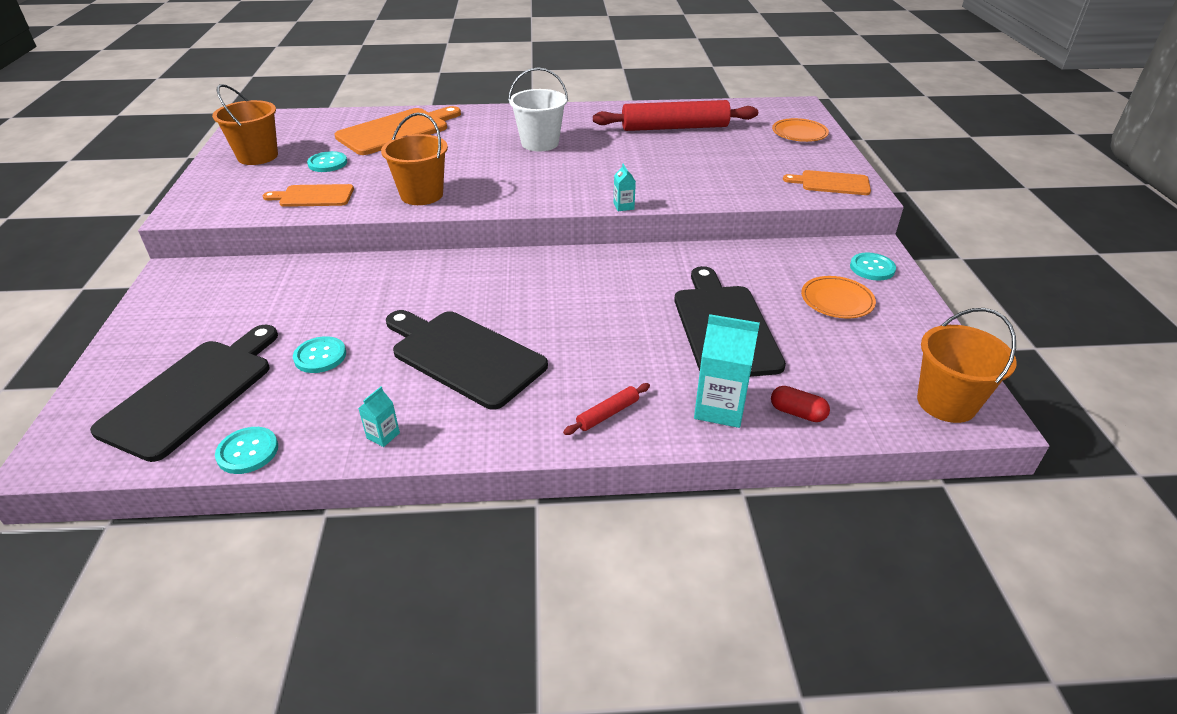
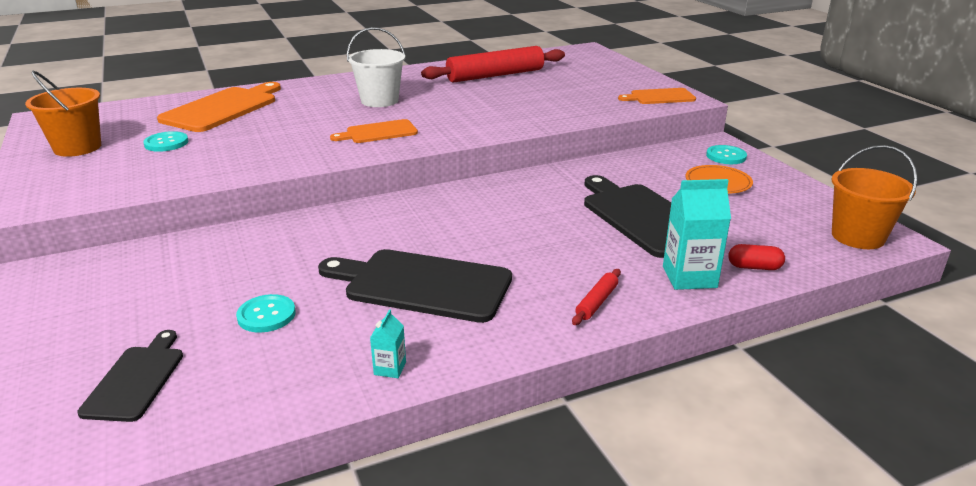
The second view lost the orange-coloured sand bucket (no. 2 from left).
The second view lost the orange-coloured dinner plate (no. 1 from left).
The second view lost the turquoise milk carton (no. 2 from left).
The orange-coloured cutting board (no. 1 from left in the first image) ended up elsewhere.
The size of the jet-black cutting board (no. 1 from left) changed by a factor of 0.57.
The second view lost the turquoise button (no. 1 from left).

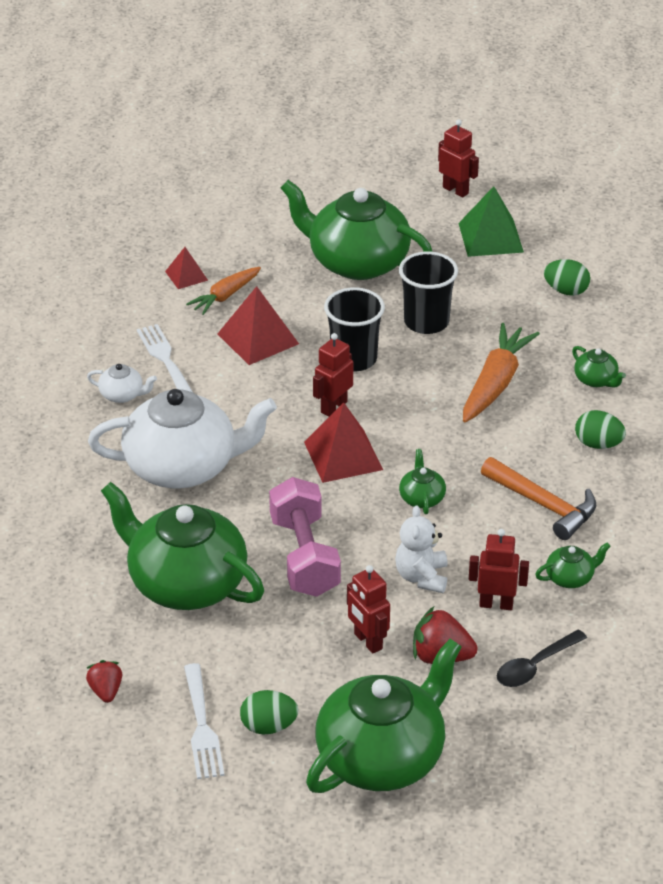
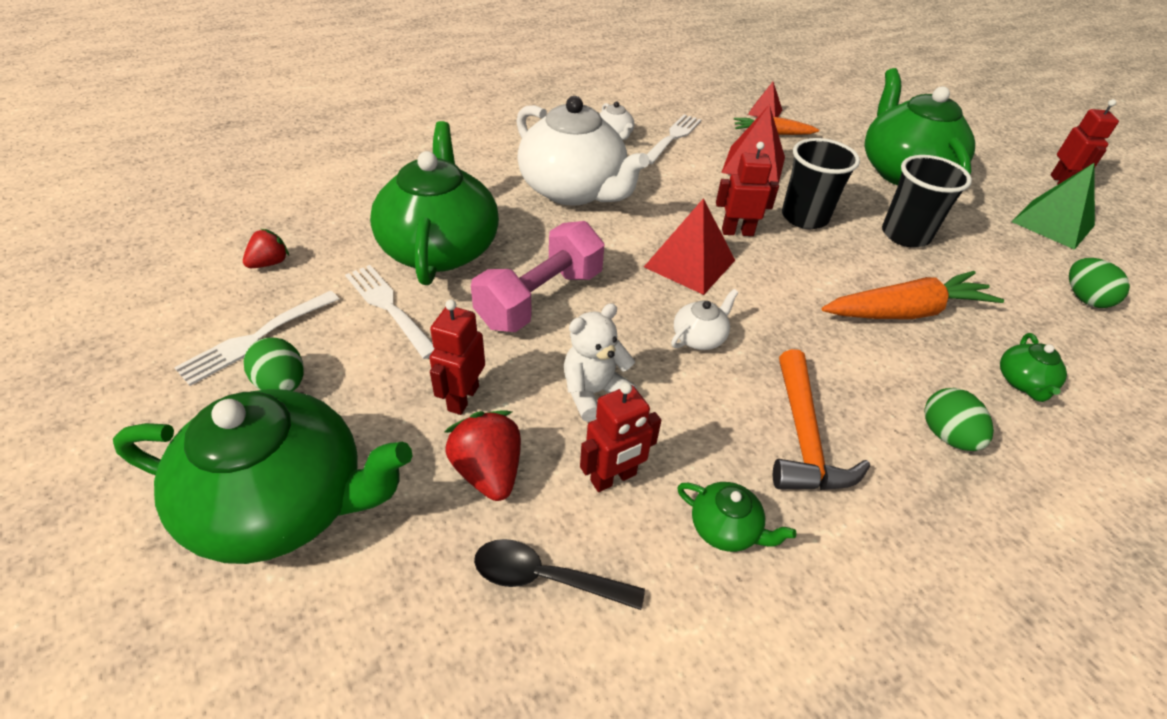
What was the emerald china teapot (no. 4 from left) turned into the white china teapot (no. 3 from left).
The red robot figure (no. 4 from left in the first image) ended up facing another way, 90 degrees clockwise from before.
The second view gained the white fork (no. 2 from left).

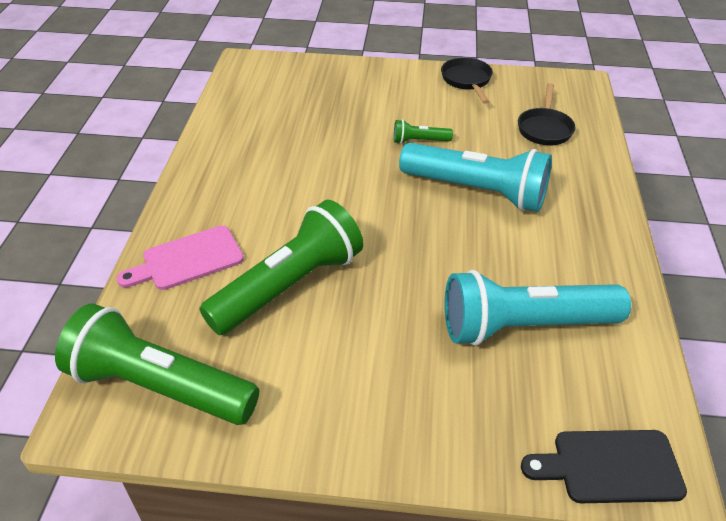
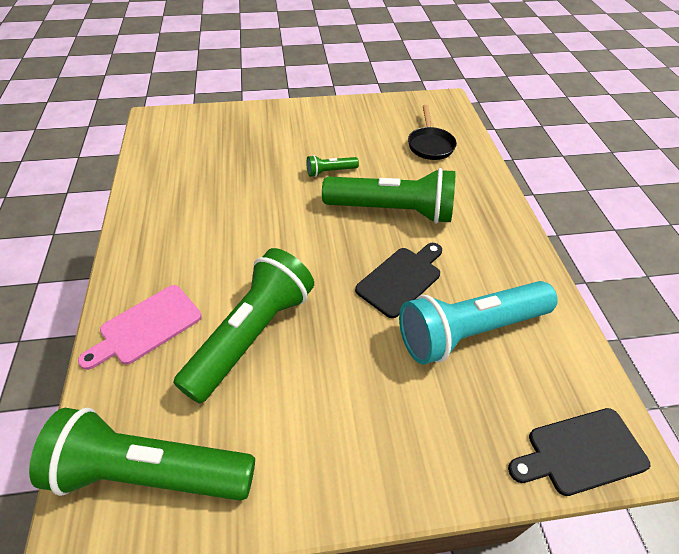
The second view lost the jet-black frying pan (no. 1 from left).
What was the turquoise flashlight (no. 1 from left) turned into the emerald flashlight (no. 4 from left).
The second view gained the jet-black cutting board (no. 1 from left).

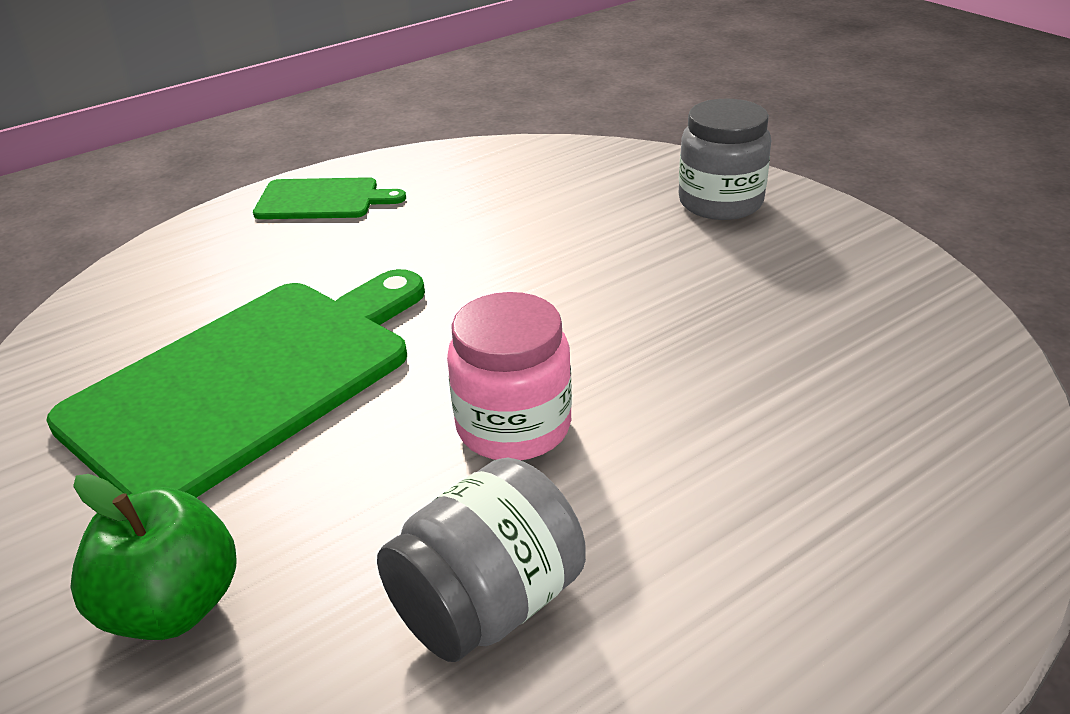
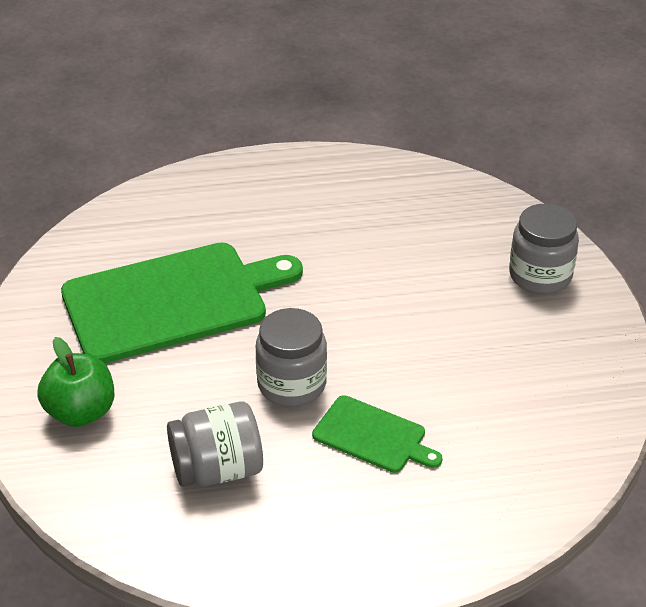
The emerald cutting board (no. 2 from left) ended up elsewhere.
What was the rose-pink preserve jar turned into the gray preserve jar (no. 2 from left).

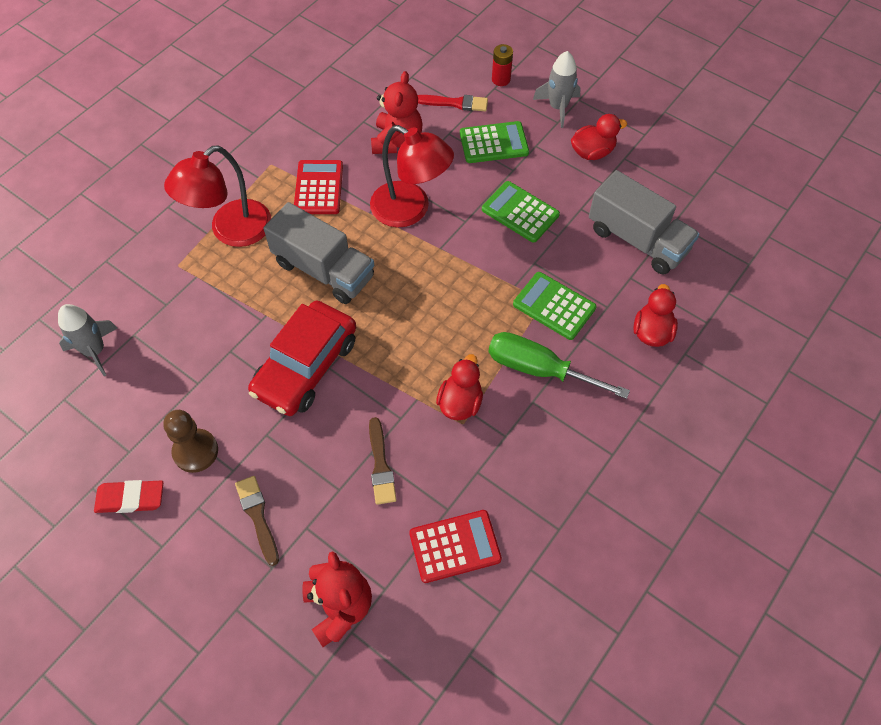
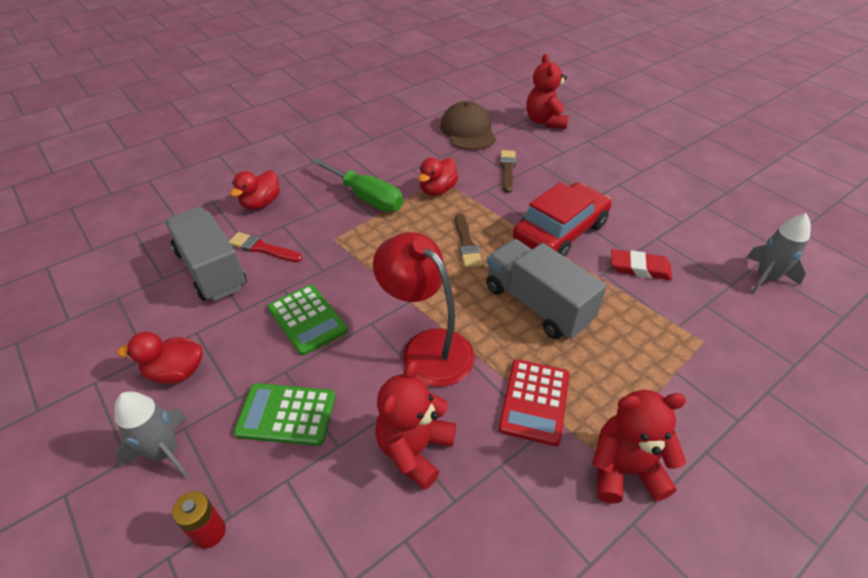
The red brush ended up elsewhere.
The second view lost the red desk lamp (no. 1 from left).
The second view lost the emerald adding machine (no. 3 from left).
The second view lost the dark brown chess pawn.
The dark brown brush (no. 1 from left) ended up elsewhere.
The red gum eraser ended up elsewhere.
Where the red adding machine (no. 2 from left) stood, the dark brown peaked cap came to stand.
The second view gained the red teddy bear (no. 3 from left).

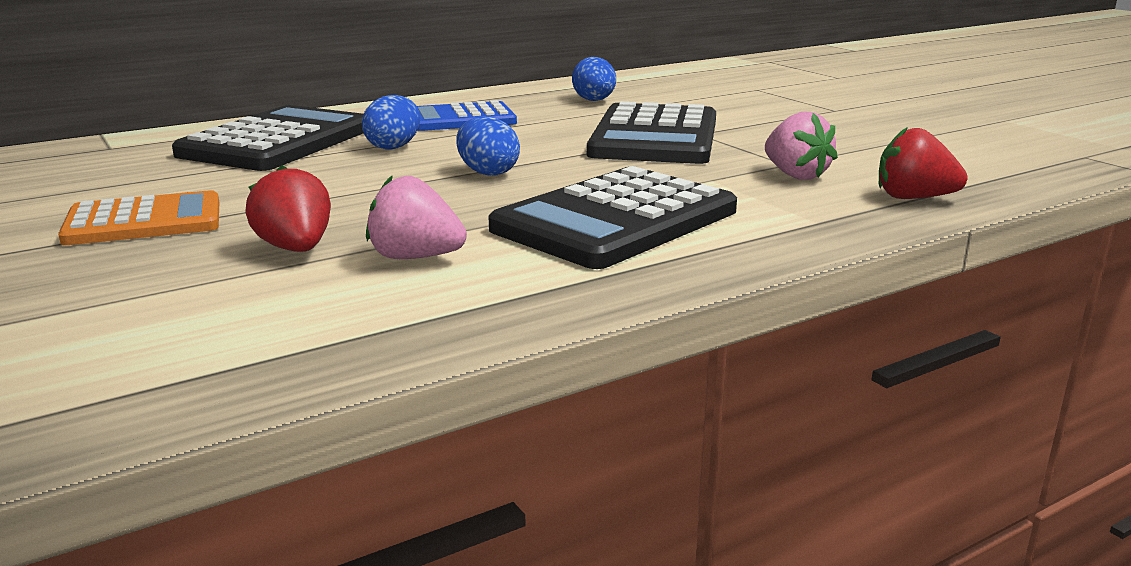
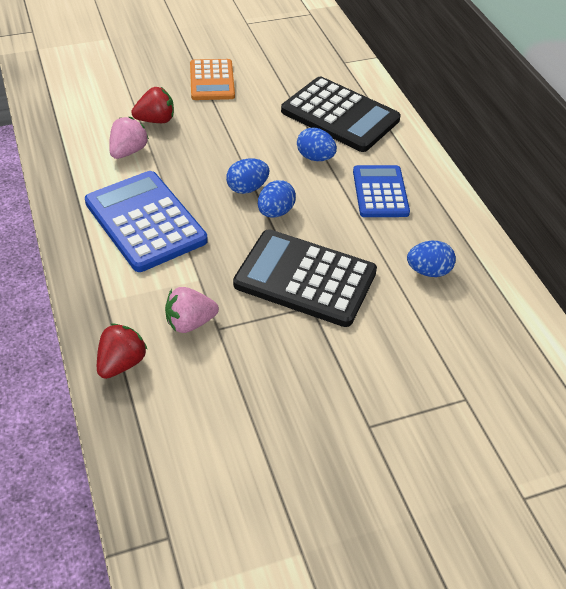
What was the jet-black adding machine (no. 2 from left) turned into the blue adding machine (no. 1 from left).
The second view gained the blue egg shape (no. 2 from left).

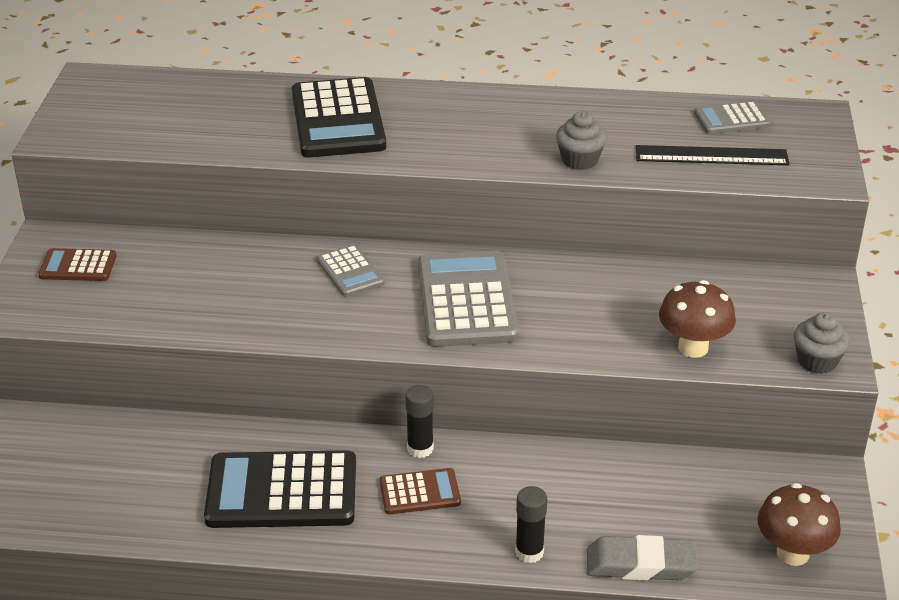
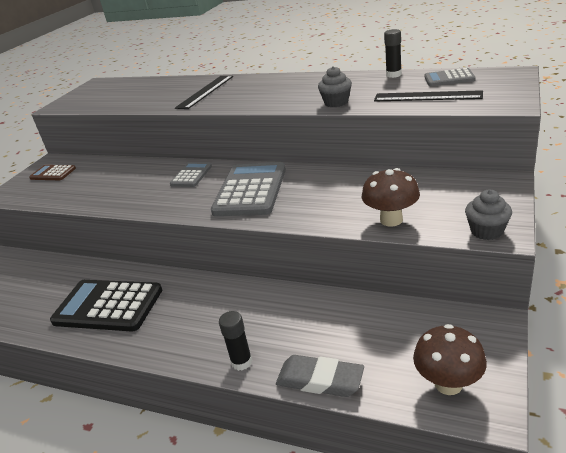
Where the jet-black adding machine (no. 2 from left) stood, the jet-black straightedge (no. 1 from left) came to stand.
The gray adding machine (no. 1 from left) ended up facing another way, 150 degrees counterclockwise from before.
The jet-black glue stick (no. 1 from left in the first image) ended up elsewhere.
The second view lost the dark brown adding machine (no. 2 from left).

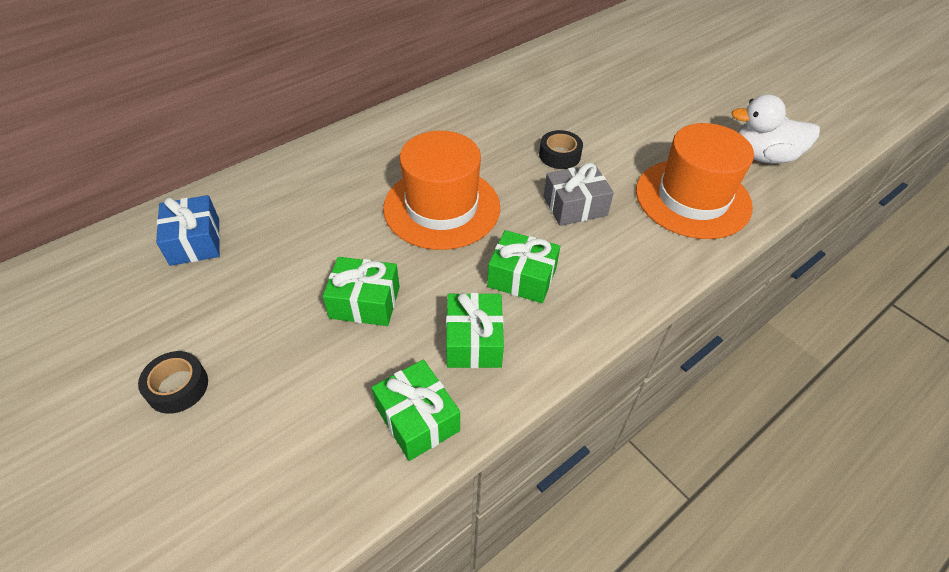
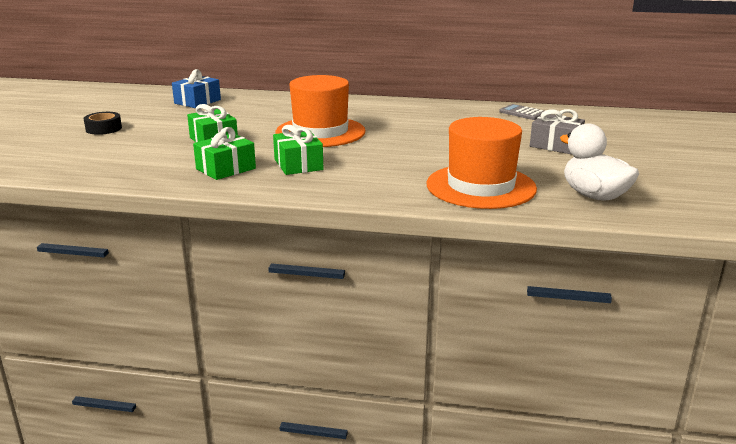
The second view lost the jet-black sticky tape (no. 2 from left).
The gray present ended up elsewhere.
The second view lost the emerald present (no. 2 from left).
The second view gained the gray adding machine.

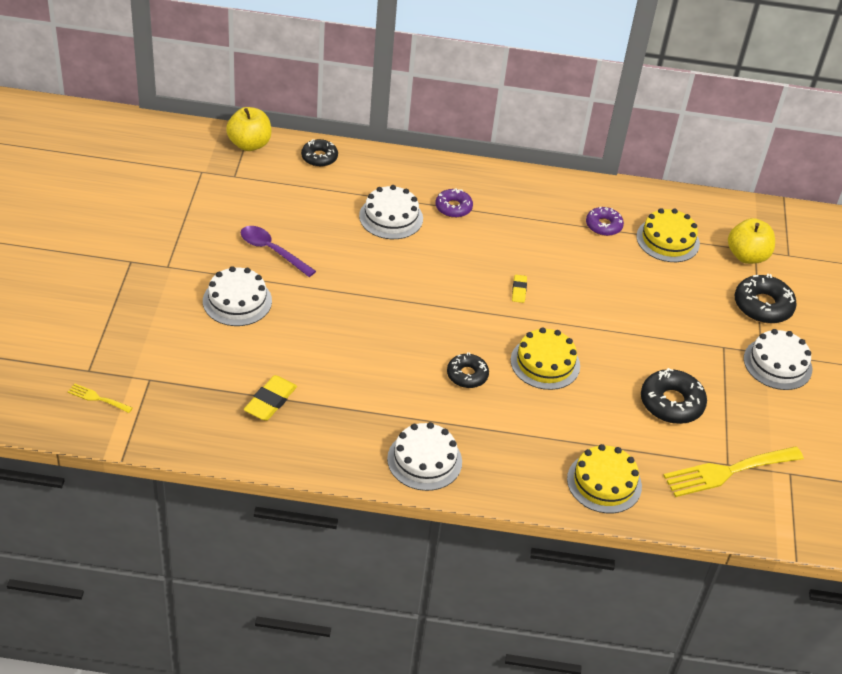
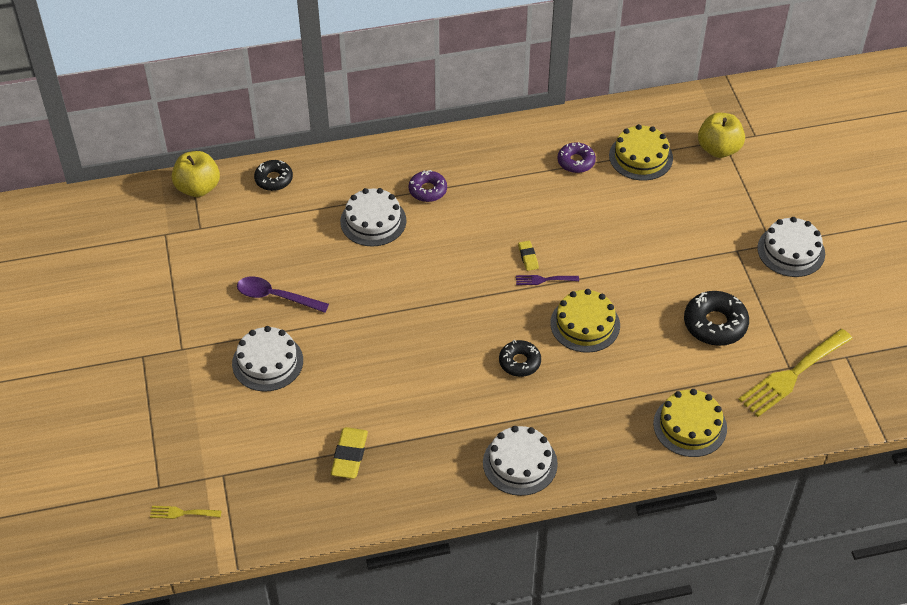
The second view lost the jet-black doughnut (no. 4 from left).
The second view gained the violet fork.

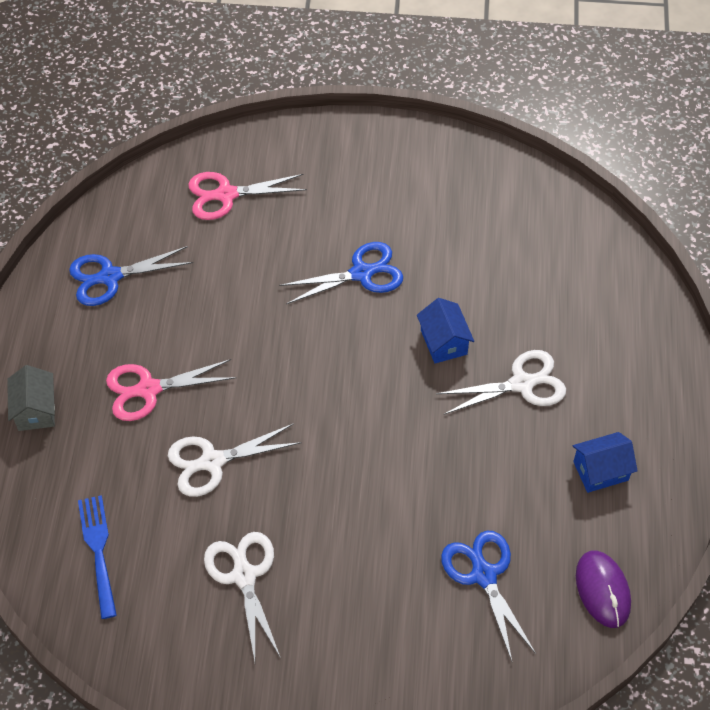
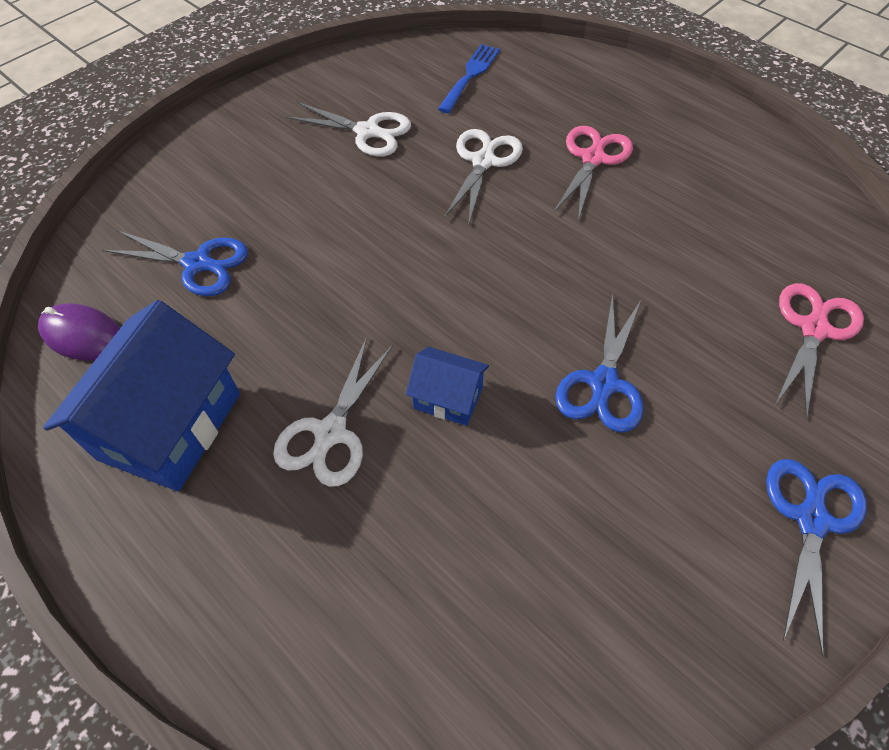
The blue shears (no. 1 from left in the first image) ended up elsewhere.
The second view lost the gray cottage.
The size of the blue cottage (no. 2 from left in the first image) changed by a factor of 1.99.
The blue fork ended up facing another way, 90 degrees counterclockwise from before.

